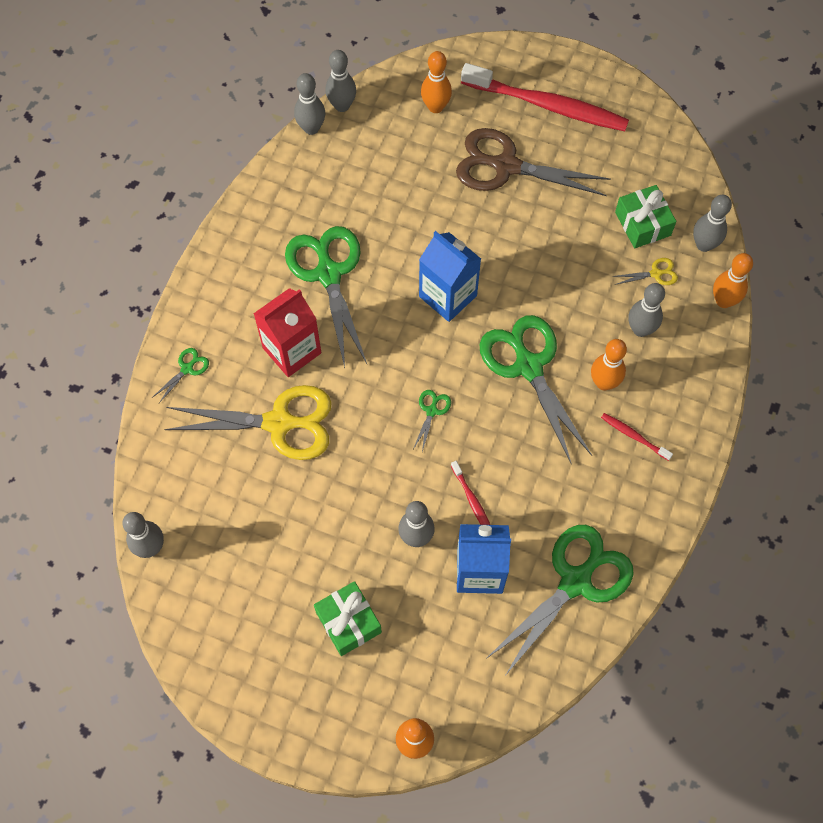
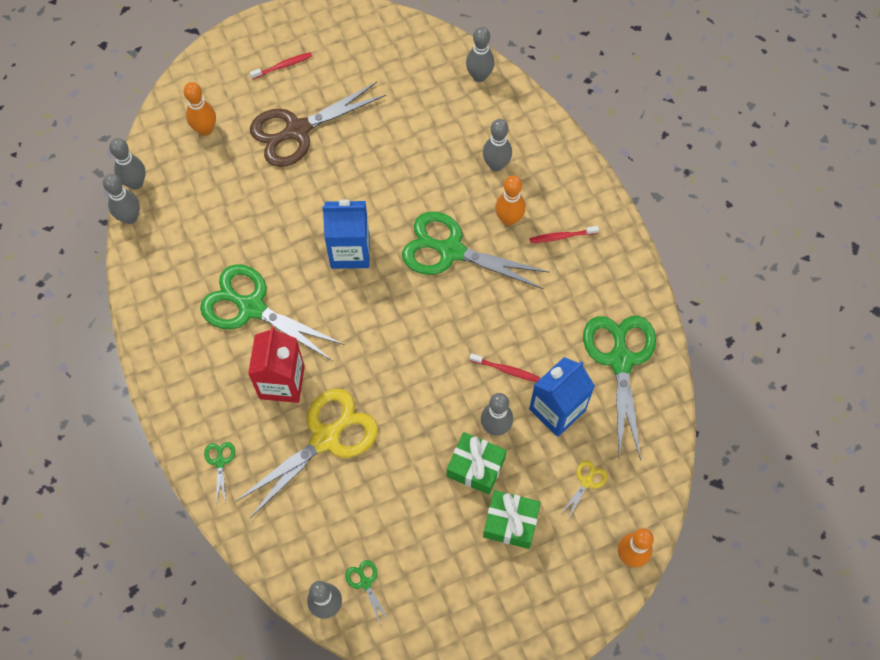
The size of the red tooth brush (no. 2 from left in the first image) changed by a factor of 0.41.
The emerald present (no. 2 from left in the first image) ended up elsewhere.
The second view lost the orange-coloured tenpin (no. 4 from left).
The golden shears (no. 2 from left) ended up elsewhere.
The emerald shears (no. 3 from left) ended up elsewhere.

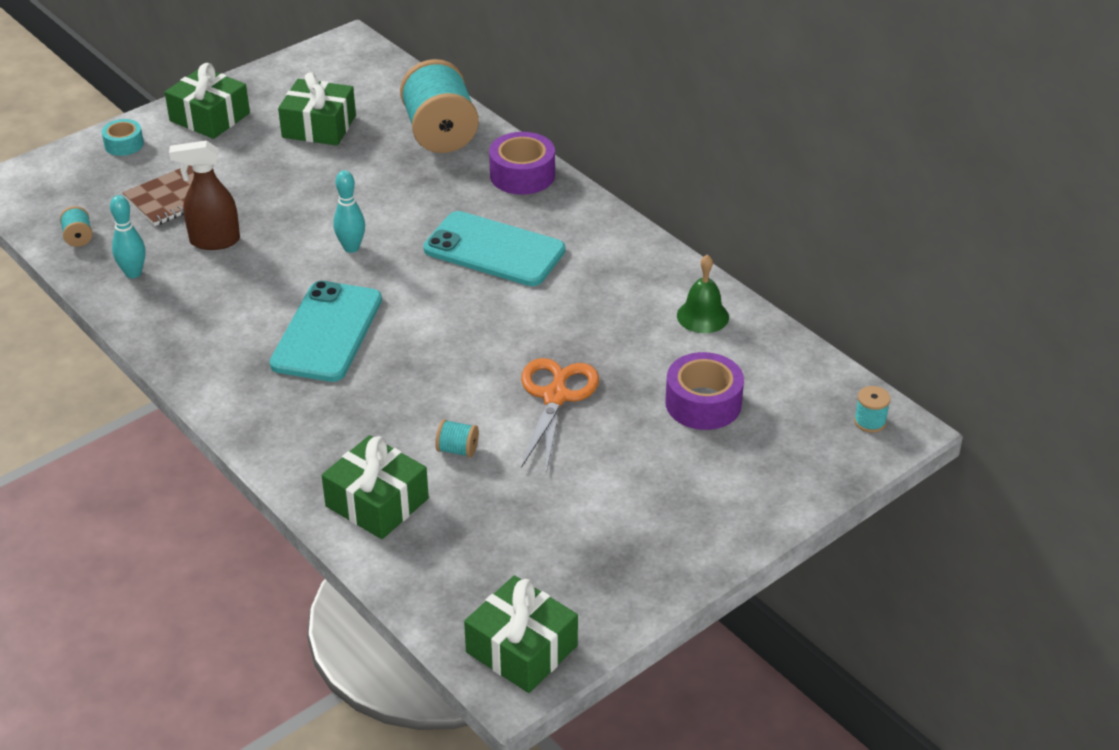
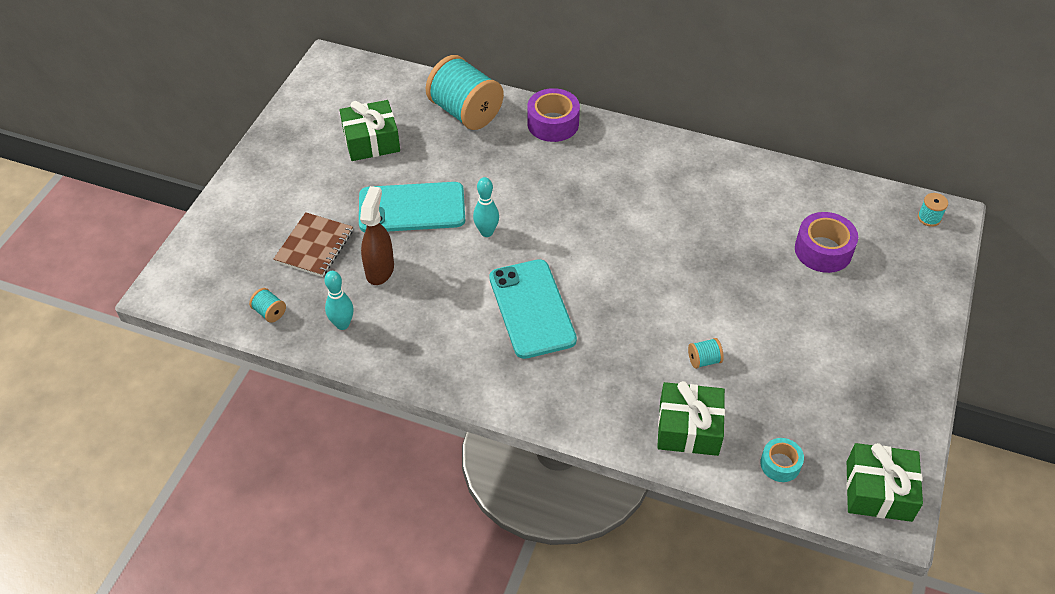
The second view lost the emerald present (no. 1 from left).
The turquoise sticky tape ended up elsewhere.
The dark brown spray bottle ended up facing another way, 135 degrees clockwise from before.
The turquoise smartphone (no. 2 from left in the first image) ended up elsewhere.
The second view lost the emerald school bell.
The second view lost the orange-coloured shears.

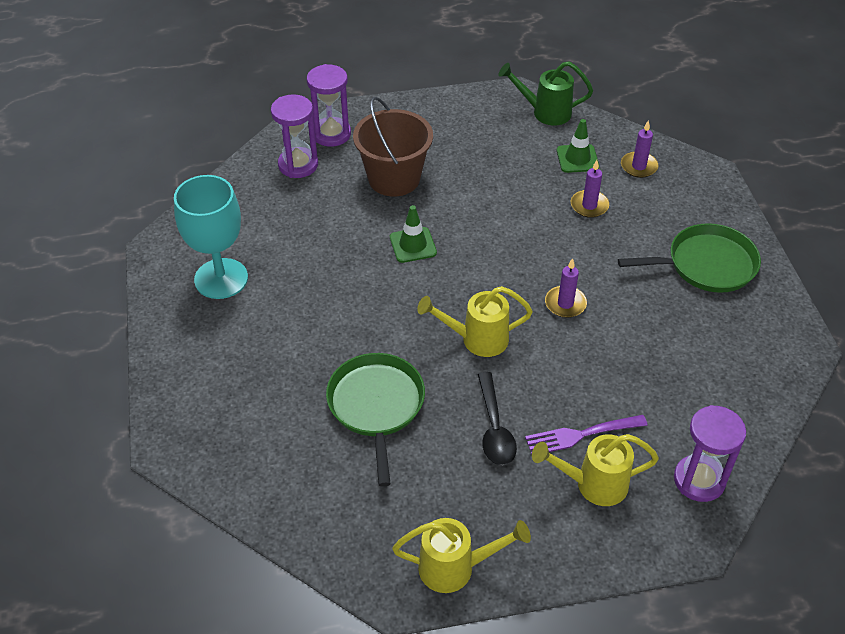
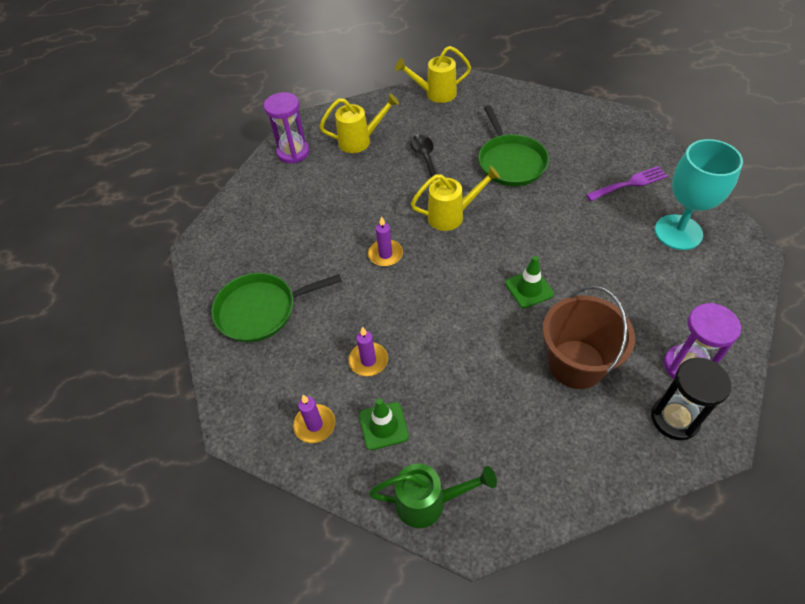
What was the violet sand timer (no. 2 from left) turned into the jet-black sand timer.
The violet fork ended up elsewhere.

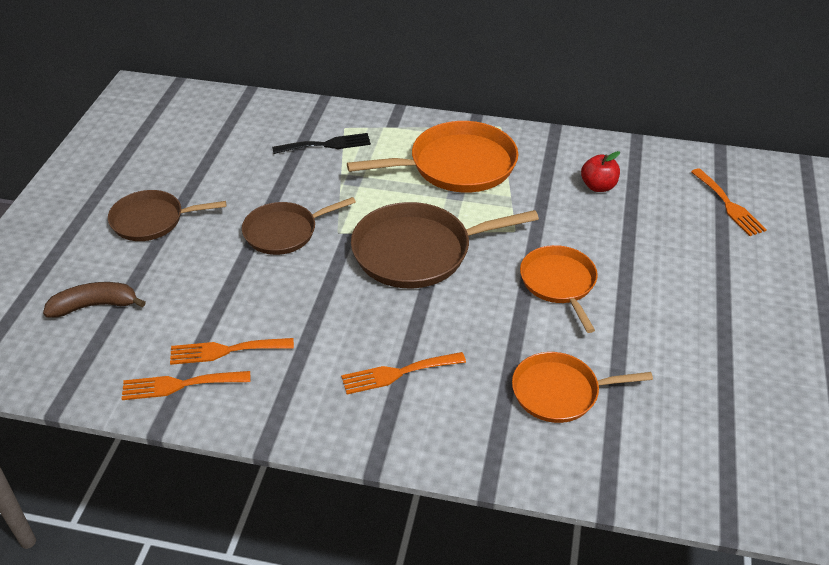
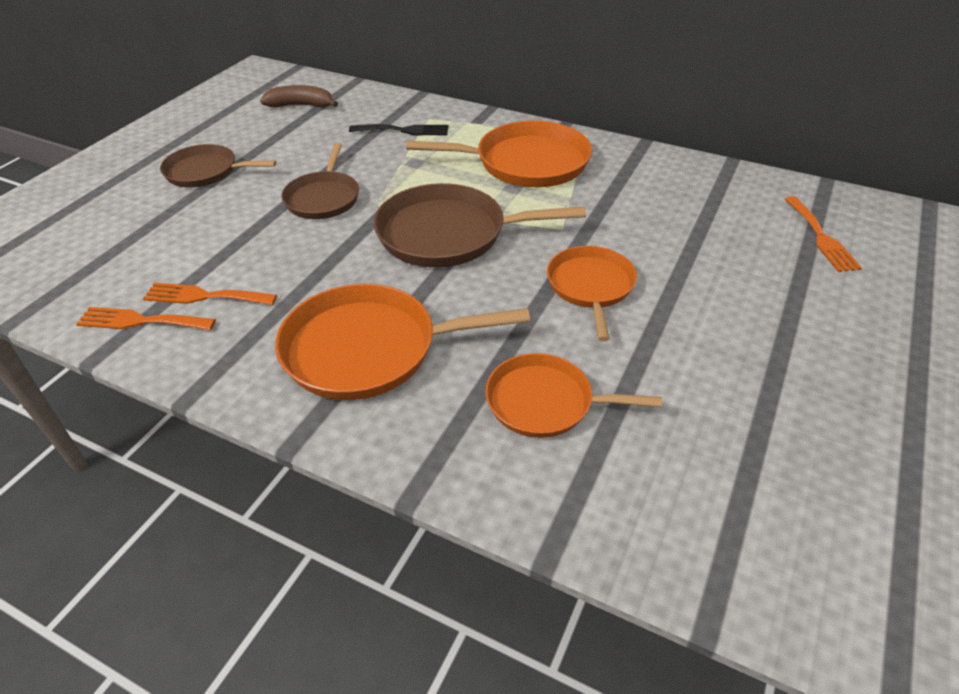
The second view lost the red toy apple.
The dark brown frying pan (no. 2 from left) ended up facing another way, 75 degrees counterclockwise from before.
The dark brown banana fruit ended up elsewhere.
Where the orange-coloured fork (no. 3 from left) stood, the orange-coloured frying pan (no. 1 from left) came to stand.

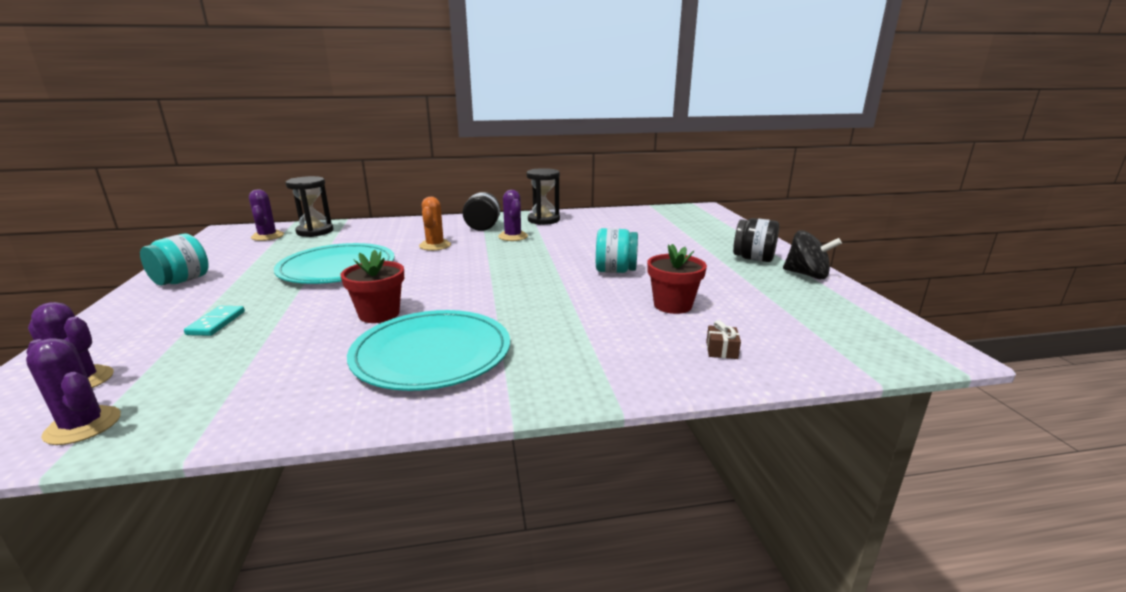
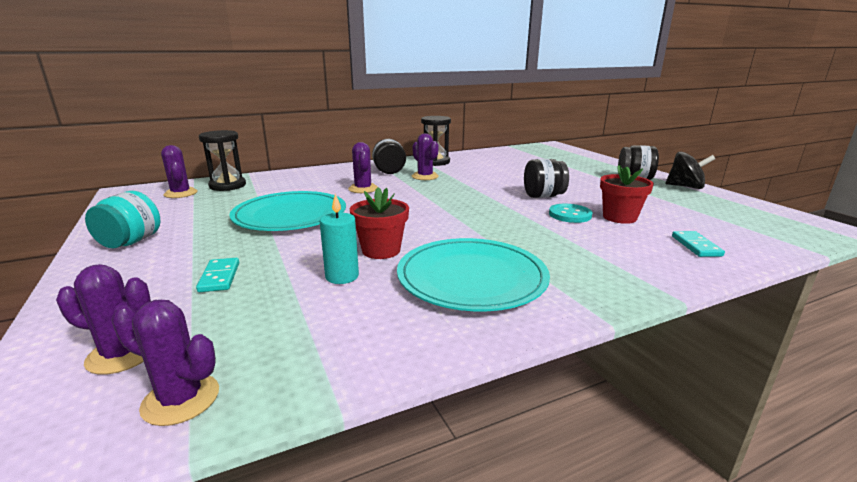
What was the orange-coloured prickly plant turned into the violet prickly plant (no. 4 from left).
What was the turquoise preserve jar (no. 2 from left) turned into the jet-black preserve jar (no. 2 from left).
Where the dark brown present stood, the turquoise domino (no. 2 from left) came to stand.
The second view gained the turquoise wax candle.
The second view gained the turquoise button.

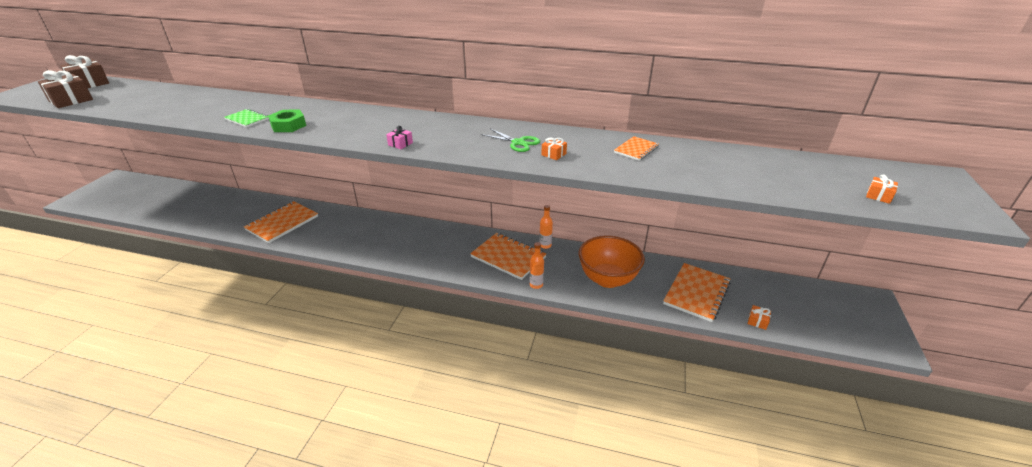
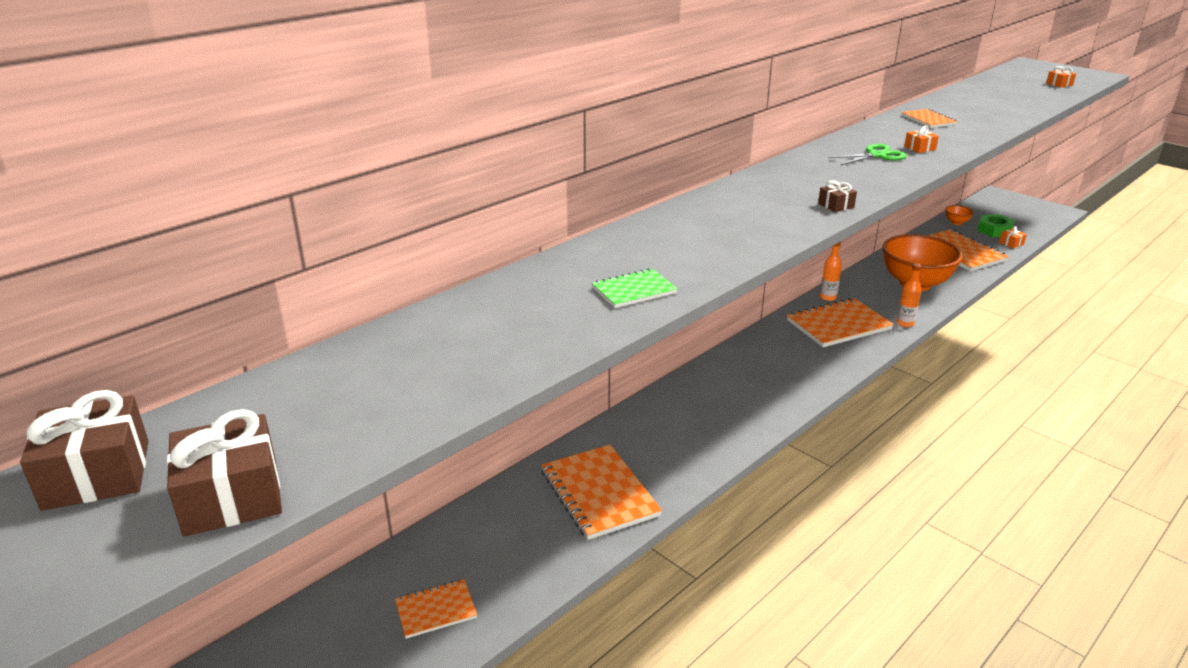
The emerald nut ended up elsewhere.
What was the rose-pink present turned into the dark brown present (no. 3 from left).
The second view gained the orange-coloured serving bowl (no. 2 from left).
The second view gained the orange-coloured notepad (no. 1 from left).

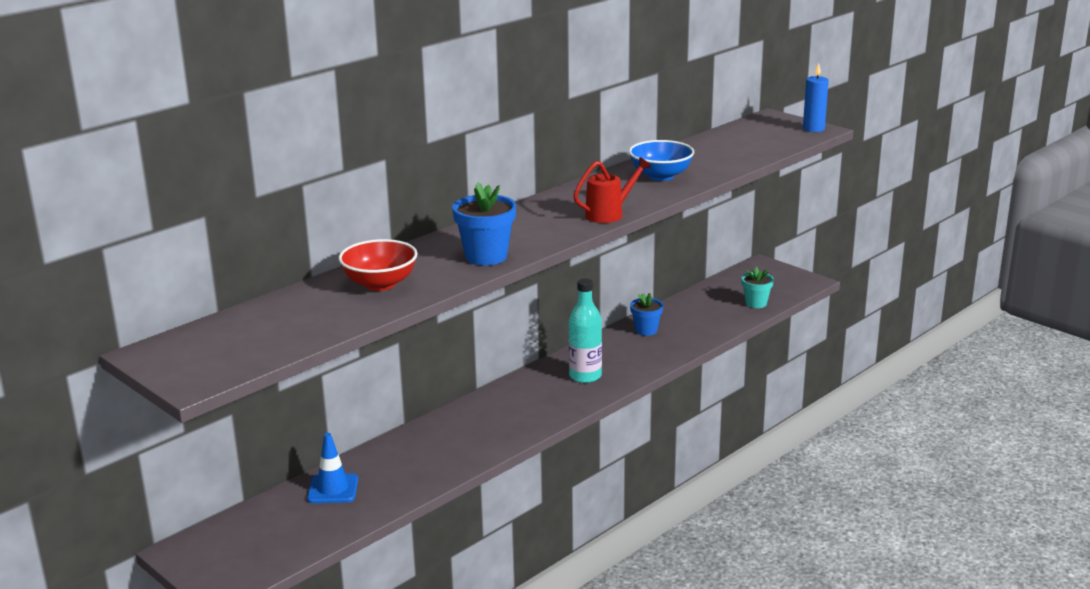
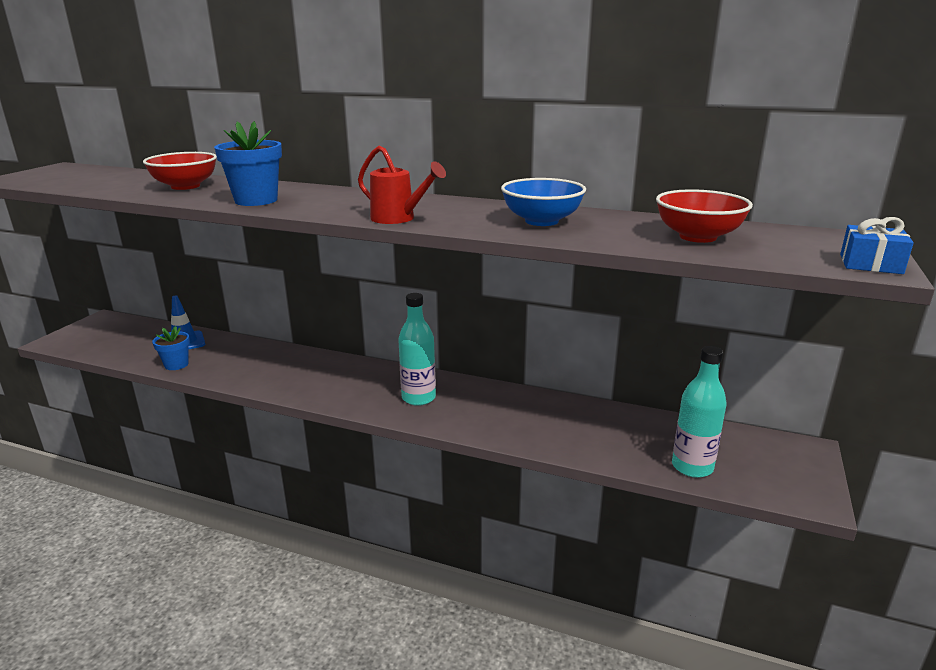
Where the blue wax candle stood, the blue present came to stand.
Where the turquoise plant pot stood, the turquoise flask (no. 2 from left) came to stand.
The blue plant pot (no. 2 from left in the first image) ended up elsewhere.
The second view gained the red serving bowl (no. 2 from left).

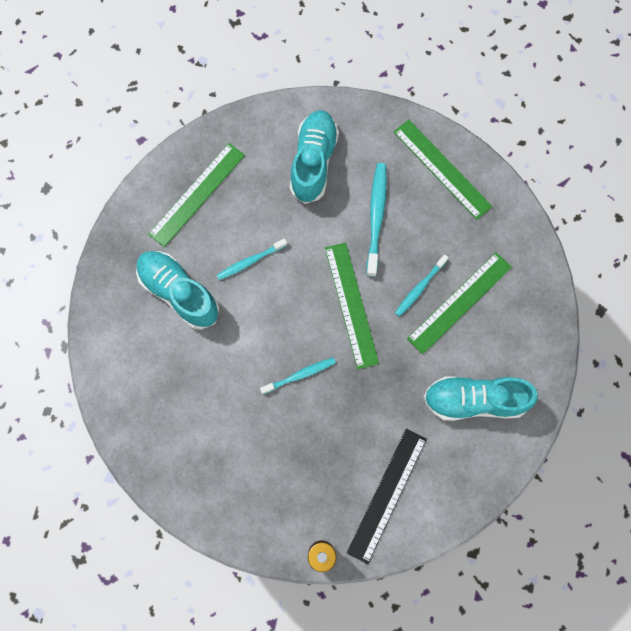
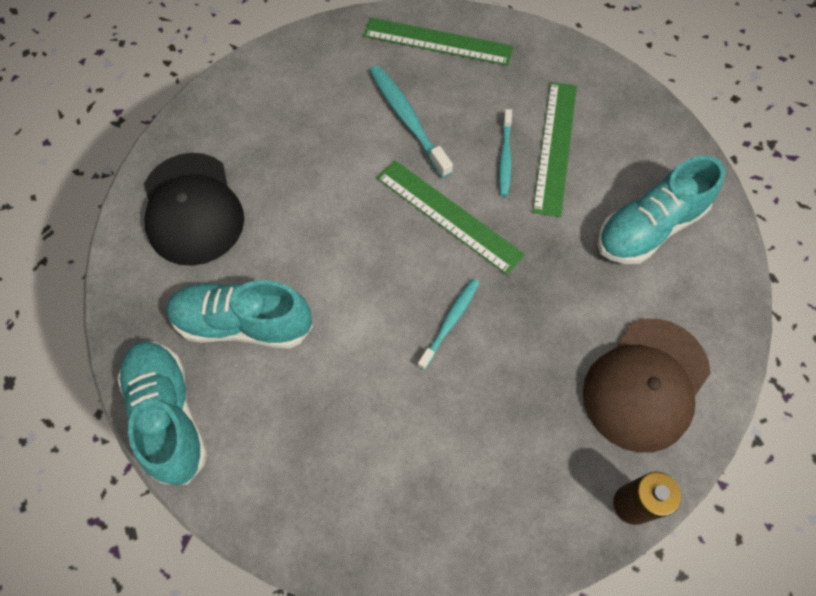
The turquoise shoe (no. 2 from left in the first image) ended up elsewhere.
Where the emerald straightedge (no. 1 from left) stood, the jet-black peaked cap came to stand.
The second view lost the turquoise tooth brush (no. 1 from left).
Where the jet-black straightedge stood, the dark brown peaked cap came to stand.

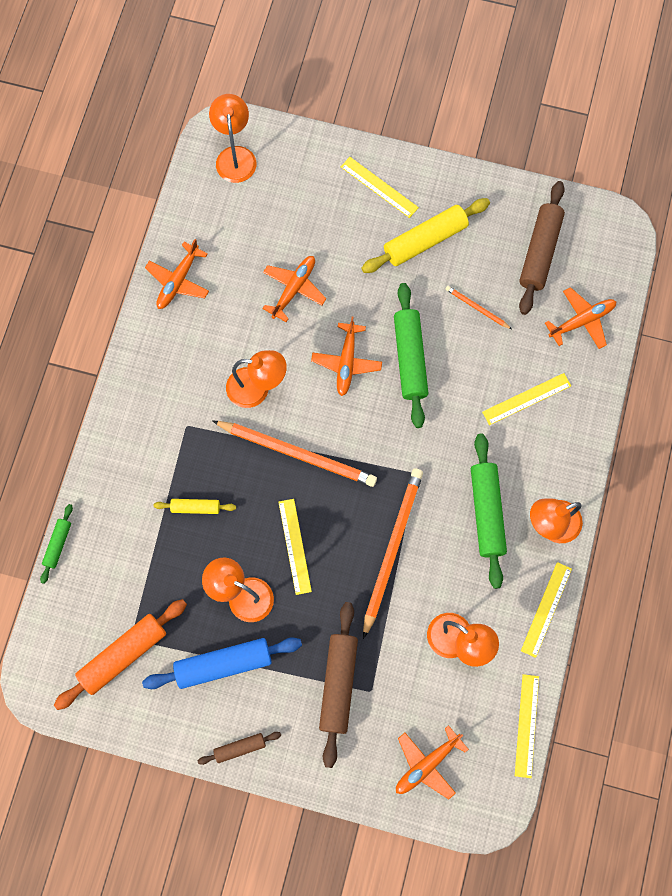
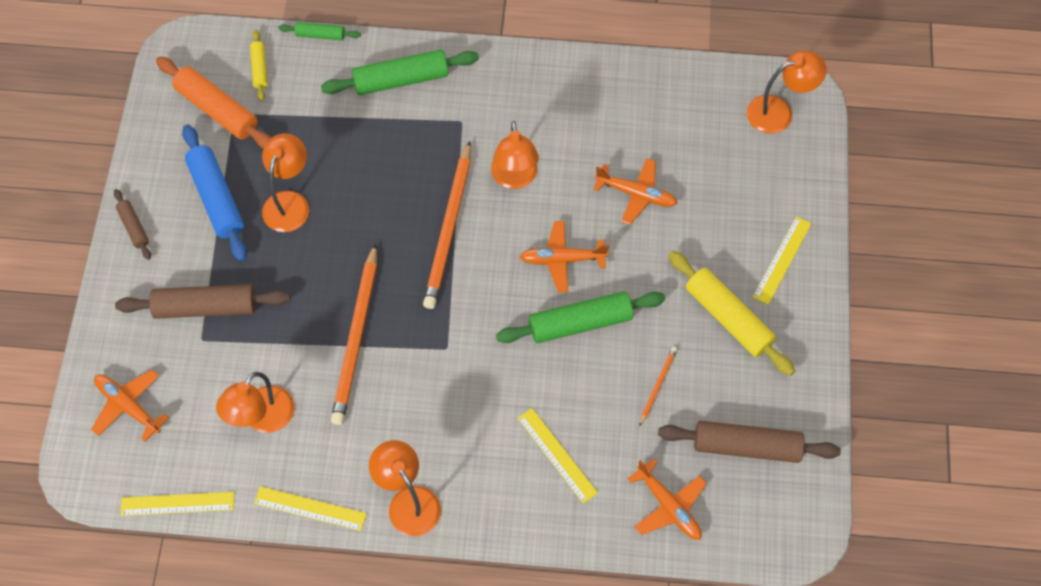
The second view lost the orange-coloured toy plane (no. 1 from left).
The emerald dough roller (no. 3 from left in the first image) ended up elsewhere.
The orange-coloured lead pencil (no. 2 from left in the first image) ended up facing another way, 90 degrees clockwise from before.
The golden dough roller (no. 1 from left) ended up elsewhere.
The second view lost the golden straightedge (no. 1 from left).

